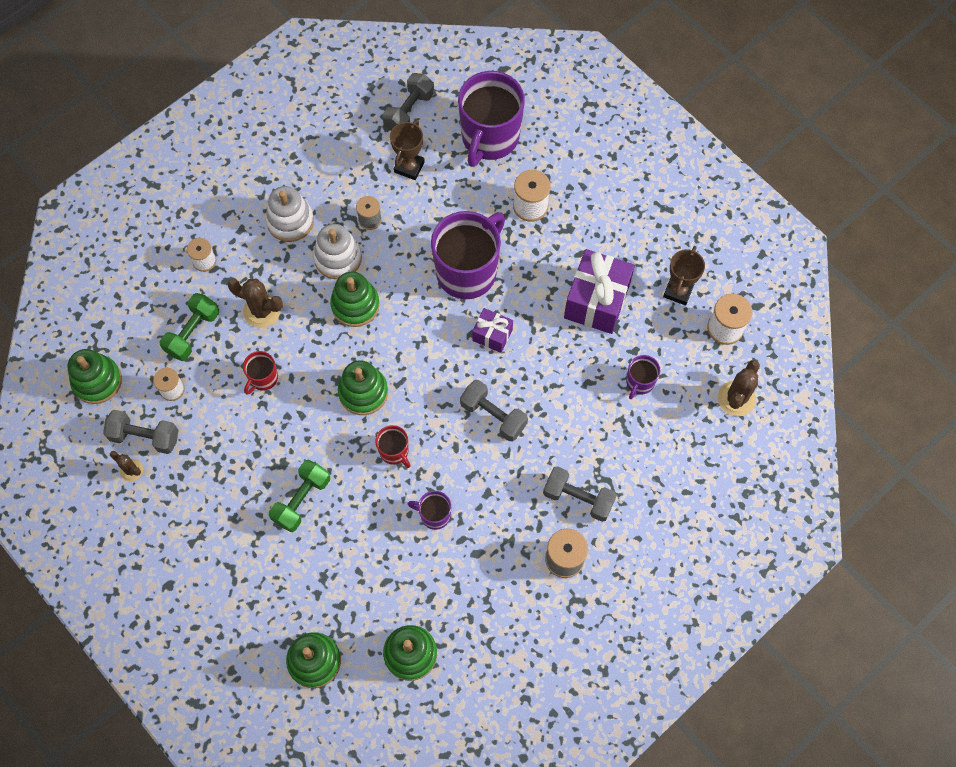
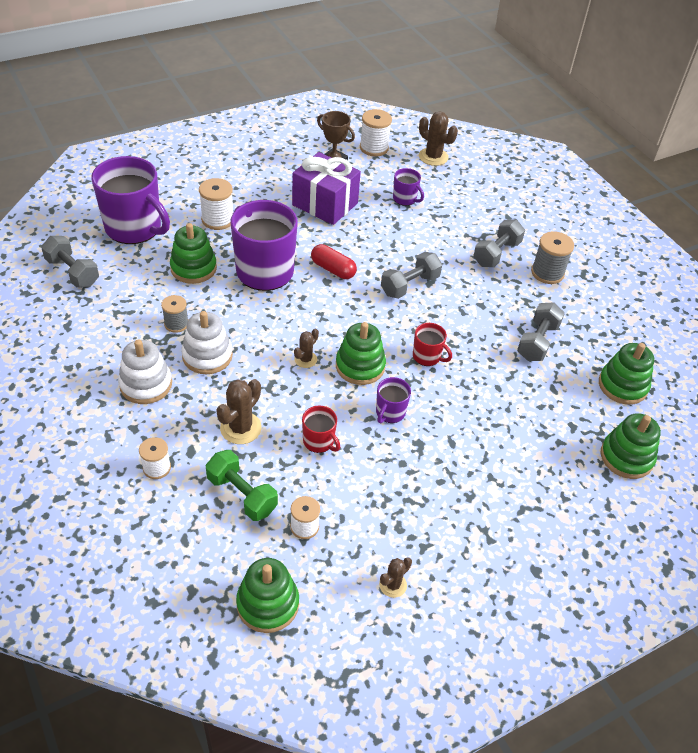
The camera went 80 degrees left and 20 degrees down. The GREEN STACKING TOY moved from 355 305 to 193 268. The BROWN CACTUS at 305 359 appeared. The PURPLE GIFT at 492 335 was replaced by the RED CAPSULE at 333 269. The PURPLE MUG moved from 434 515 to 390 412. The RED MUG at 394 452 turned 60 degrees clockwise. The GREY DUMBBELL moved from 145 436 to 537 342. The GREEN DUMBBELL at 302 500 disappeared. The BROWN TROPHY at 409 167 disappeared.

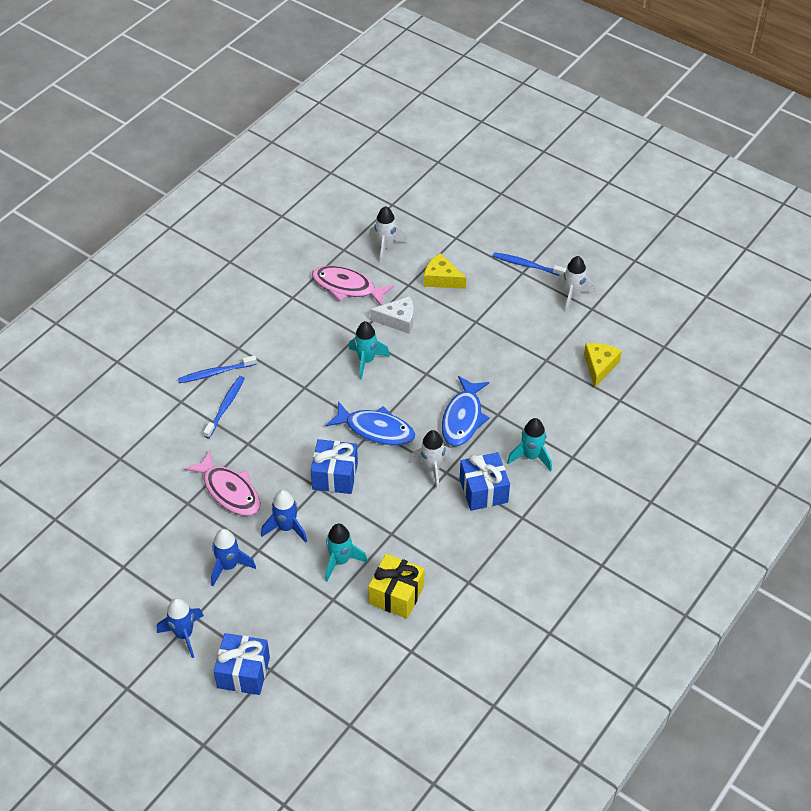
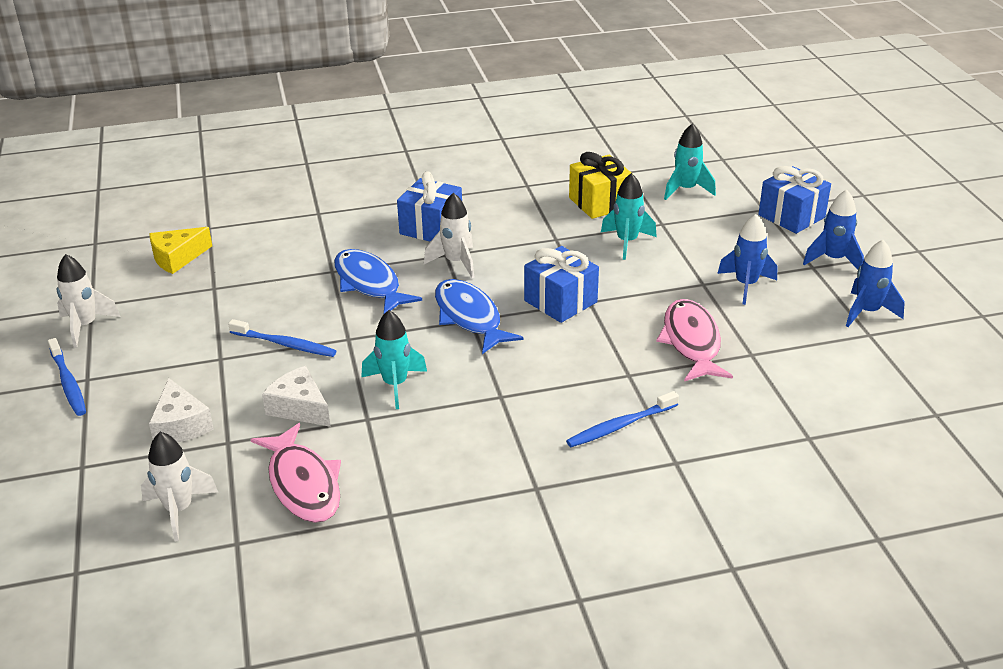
The camera went 140 degrees left and 15 degrees down. The YELLOW CHEESE at 441 279 became the WHITE CHEESE at 181 425. The BLUE TOOTHBRUSH moved from 215 373 to 285 344. The BLUE FISH at 463 418 turned 90 degrees counterclockwise. The TURQUOISE ROCKET moved from 531 457 to 686 190. The BLUE ROCKET moved from 286 528 to 867 312.

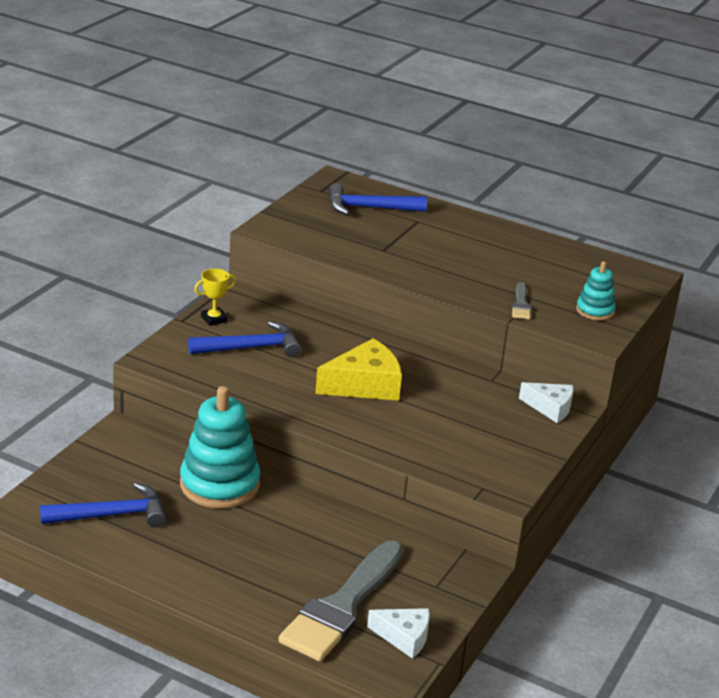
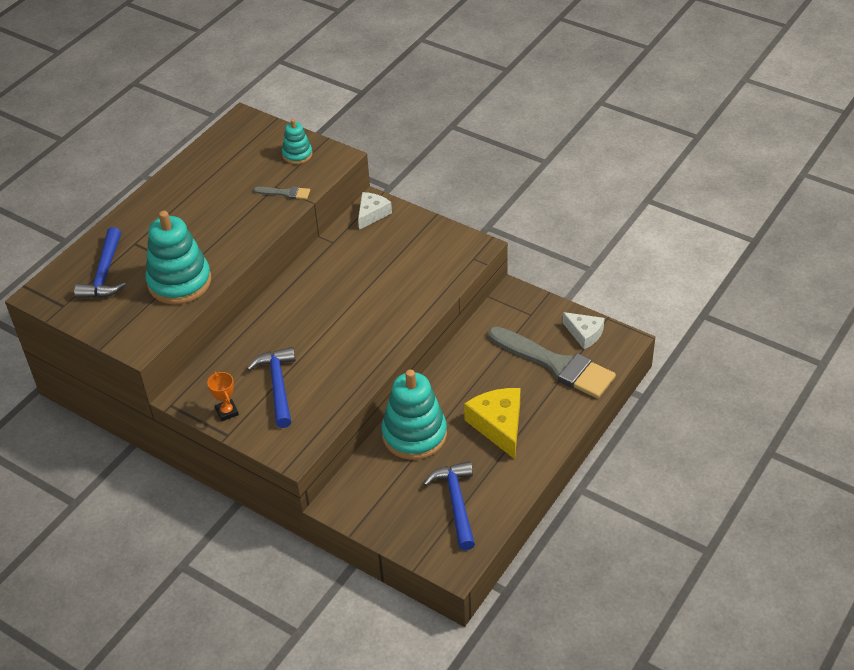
The camera went 80 degrees left and 15 degrees up. The TURQUOISE STACKING TOY at 179 282 appeared. The YELLOW TROPHY at 214 319 became the ORANGE TROPHY at 227 412. The YELLOW CHEESE moved from 364 385 to 498 425. The WHITE CHEESE at 404 637 turned 105 degrees clockwise.

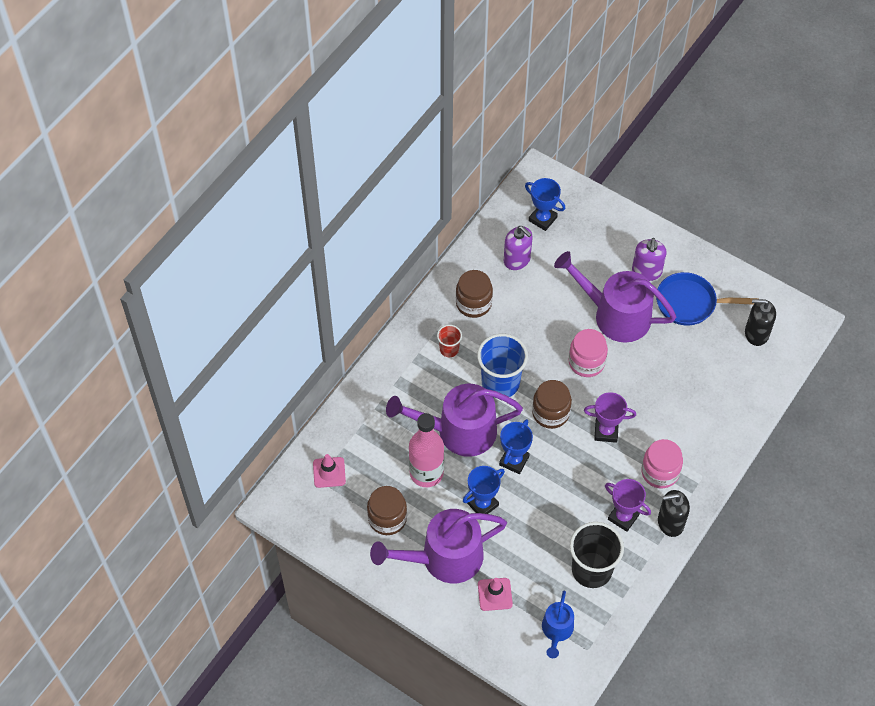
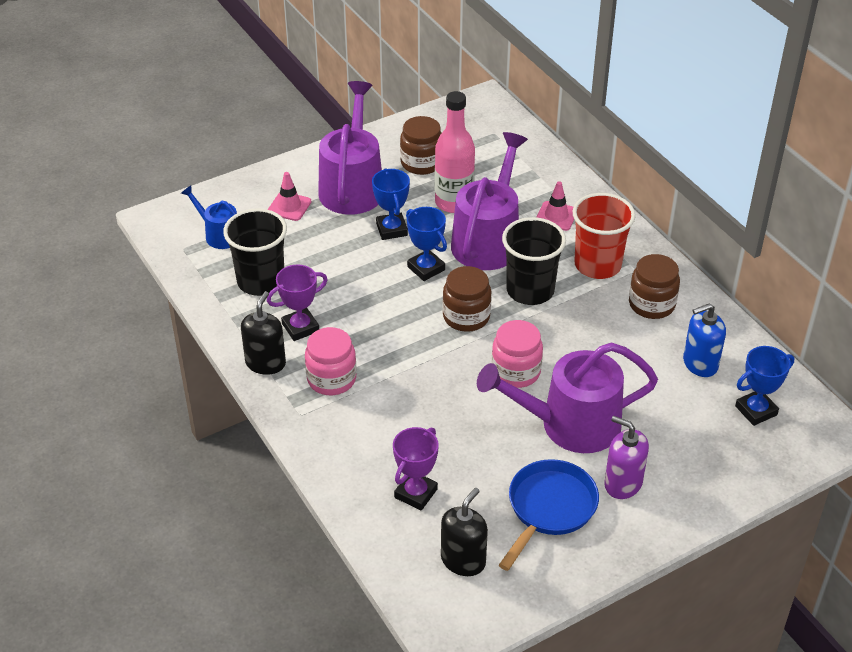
The camera went 115 degrees right and 15 degrees down. The PURPLE TROPHY moved from 606 431 to 416 493. The PURPLE WATERING CAN at 615 315 turned 150 degrees counterclockwise. The BLUE CUP at 500 383 became the BLACK CUP at 530 290. The PINK TRAFFIC CONE moved from 329 472 to 556 216. The RED CUP at 449 349 changed to 1.96 times the size. The PURPLE SOAP DISPENSER at 517 259 became the BLUE SOAP DISPENSER at 700 363.

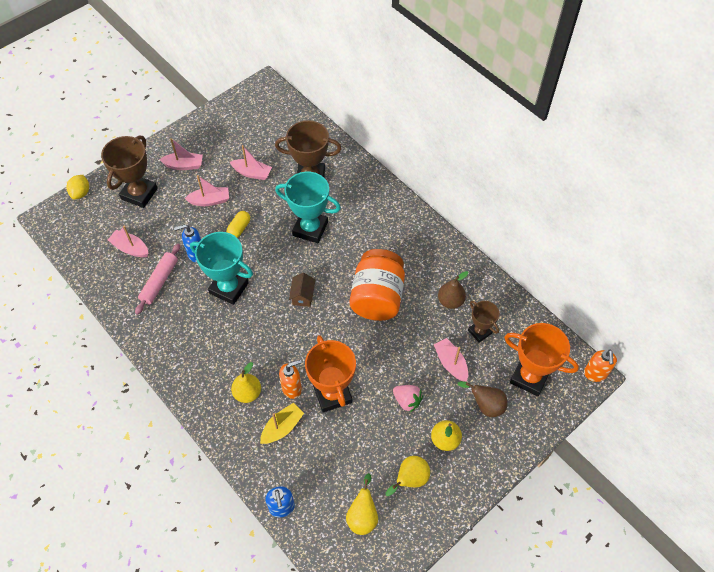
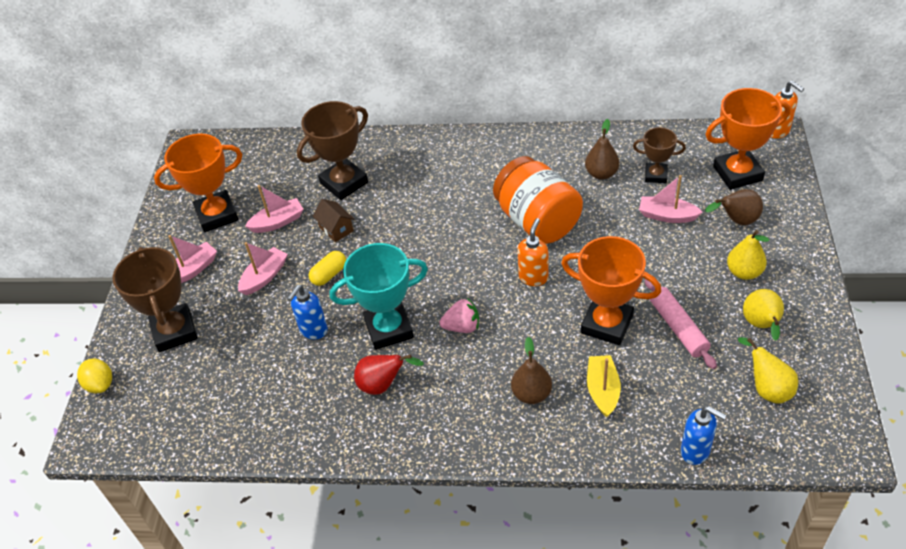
The camera went 40 degrees left and 10 degrees down. The ORANGE TROPHY at 217 215 appeared. The YELLOW CAPSULE at 239 228 turned 60 degrees clockwise. The BROWN HOUSE moved from 303 296 to 336 229. The RED PEAR at 383 385 appeared. The PINK STRAWBERRY moved from 407 401 to 462 327. The YELLOW PEAR at 247 393 became the BROWN PEAR at 531 394. The ORANGE SOAP DISPENSER moved from 292 388 to 533 277. The PINK ROLLING PIN moved from 159 282 to 678 327. The PINK BOAT at 130 248 disappeared. The TURQUOISE TROPHY at 310 229 disappeared.

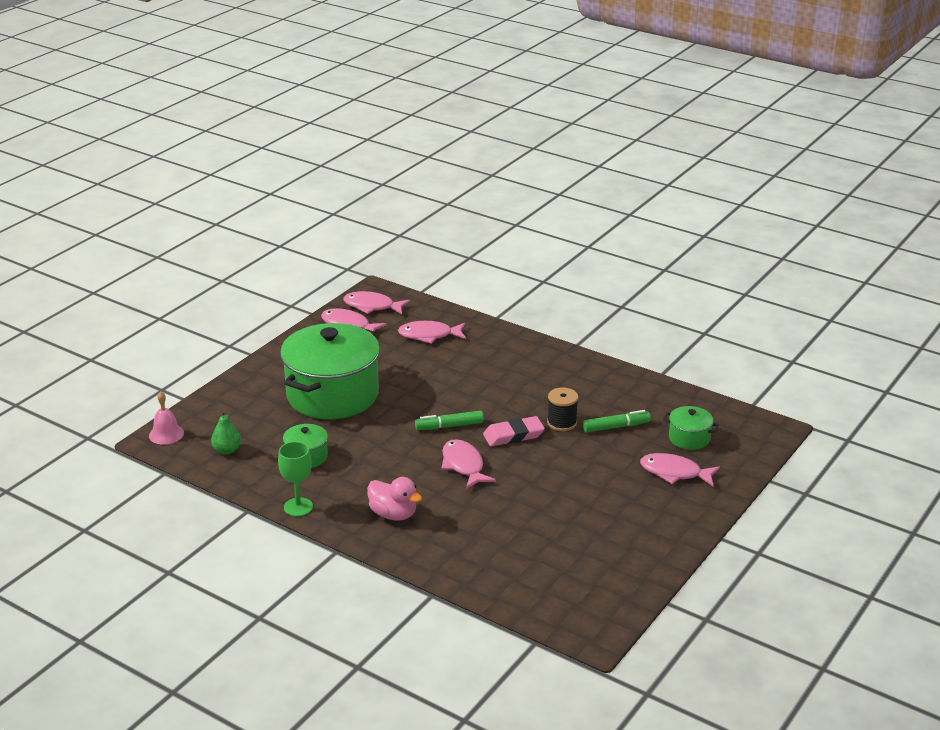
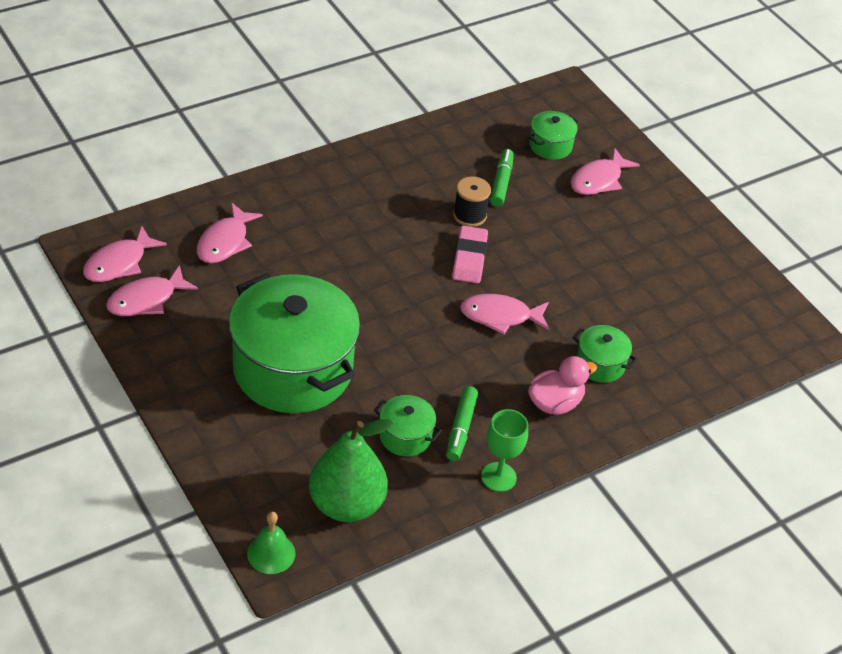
The camera went 70 degrees left and 15 degrees up. The PINK BELL at 166 434 became the GREEN BELL at 271 553. The GREEN PEAR at 227 450 changed to 2.00 times the size. The GREEN MARKER moved from 449 426 to 461 428. The GREEN POT at 600 364 appeared.

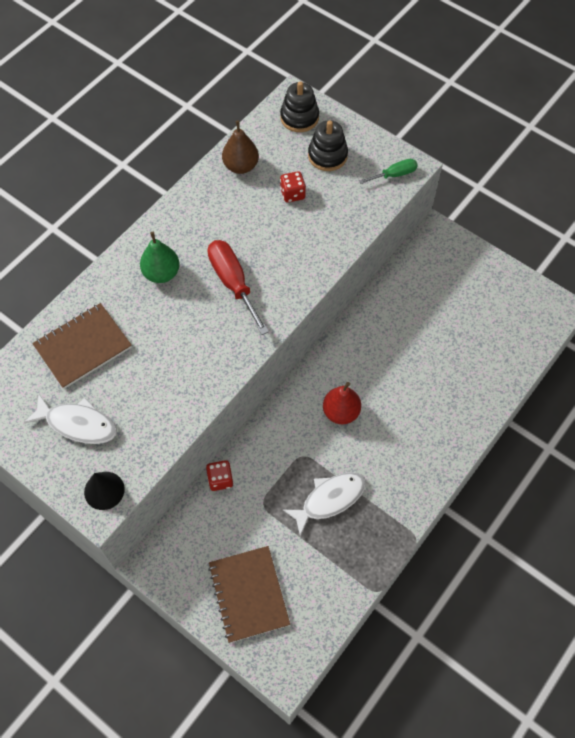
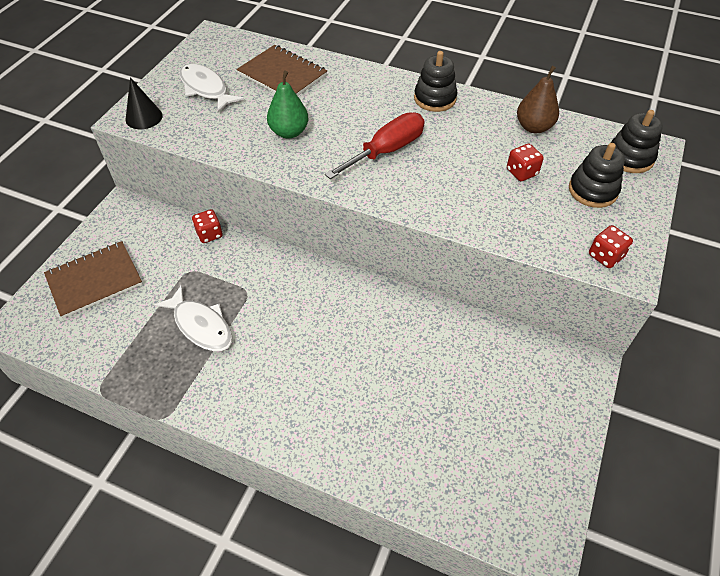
The camera went 75 degrees right and 10 degrees down. The WHITE FISH at 78 424 turned 135 degrees clockwise. The GREEN PEAR moved from 161 273 to 289 132. The BLACK STACKING TOY at 435 98 appeared. The GREEN SCREWDRIVER at 394 175 was replaced by the RED DICE at 605 256. The RED PEAR at 341 412 disappeared.

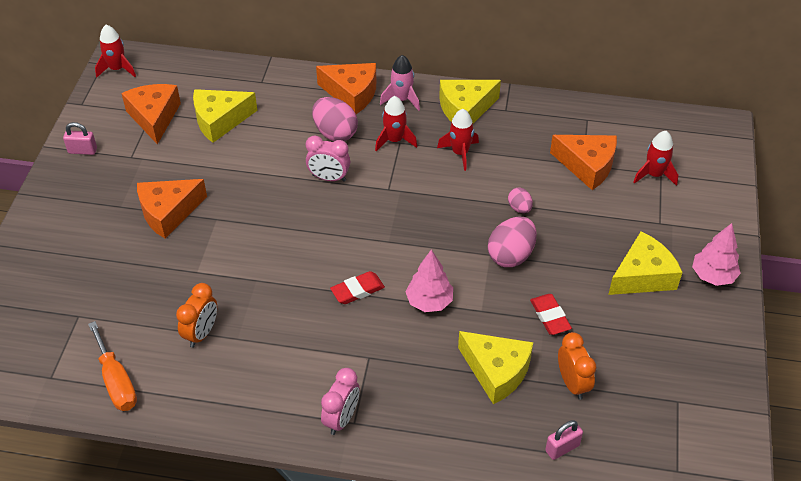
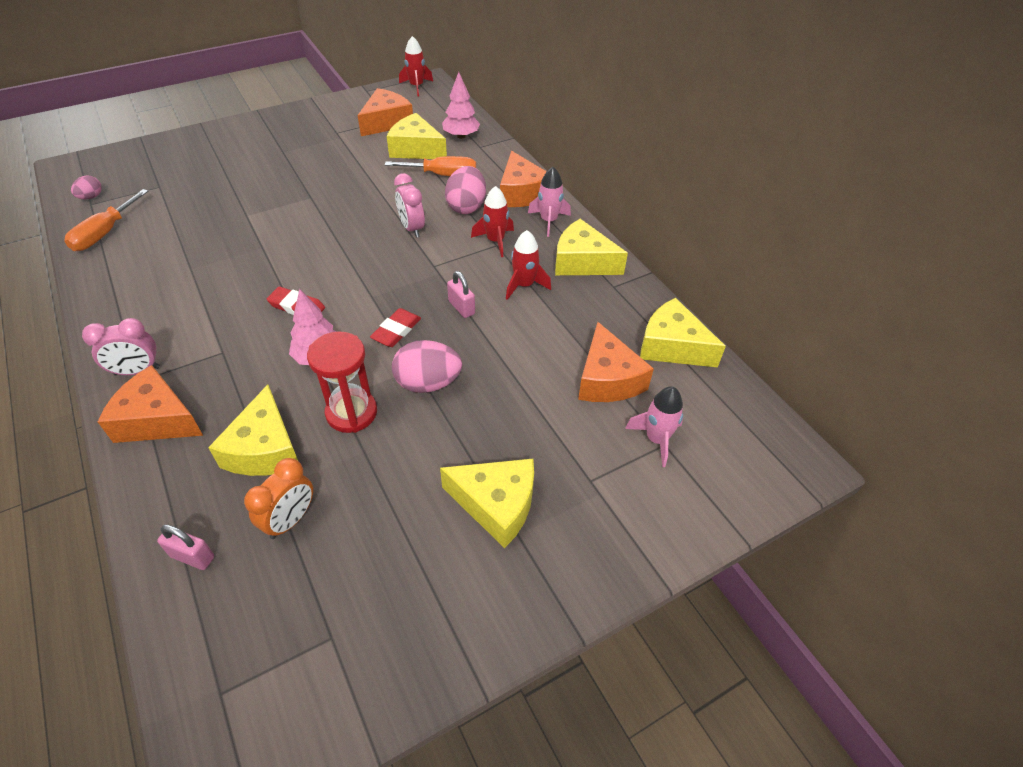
The camera went 50 degrees right and 0 degrees up. The PINK EGG moved from 519 208 to 91 197. The ORANGE CHEESE moved from 168 212 to 157 419. The RED HOURGLASS at 351 413 appeared. The RED ERASER moved from 550 316 to 396 330. The ORANGE SCREWDRIVER at 443 175 appeared. The PINK TREE moved from 712 276 to 461 136. The PINK PADLOCK moved from 82 151 to 461 307. The RED ROCKET at 654 175 became the PINK ROCKET at 656 439. The YELLOW CHEESE at 672 346 appeared. The ORANGE CLOCK at 201 333 disappeared.

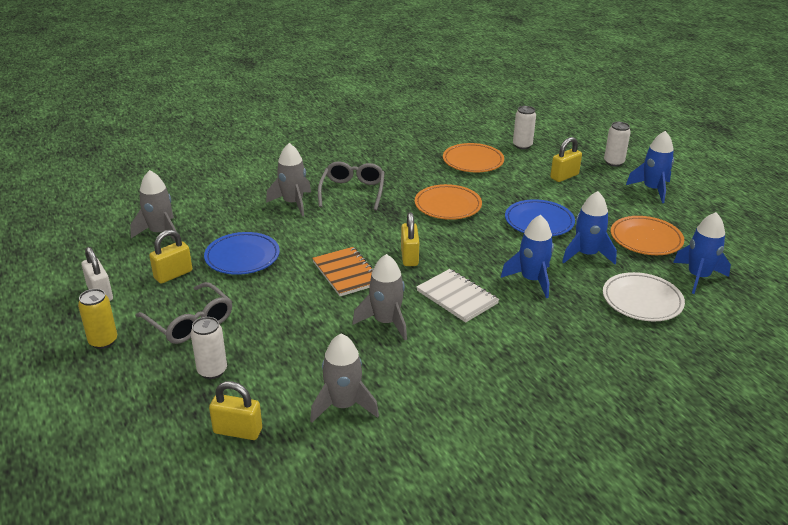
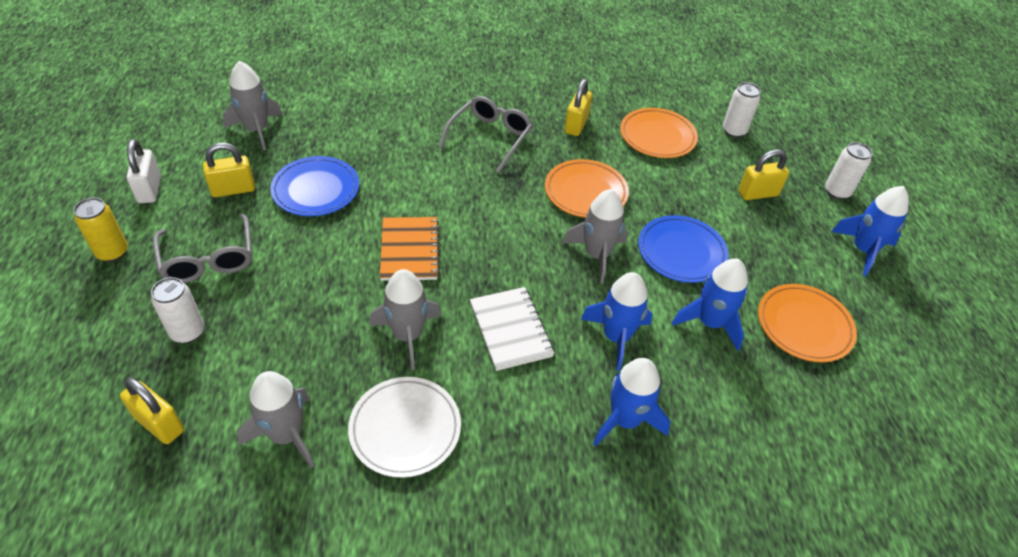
The camera went 20 degrees right and 15 degrees up. The WHITE PLATE moved from 642 300 to 405 429. The GREY ROCKET moved from 293 203 to 596 255. The YELLOW PADLOCK moved from 409 257 to 576 125. The BLUE ROCKET moved from 698 277 to 624 420.

